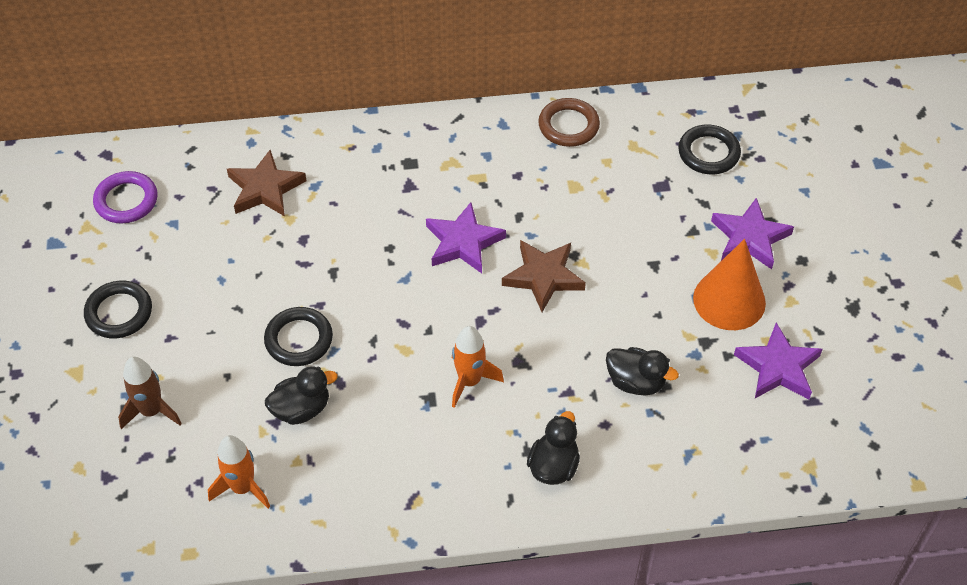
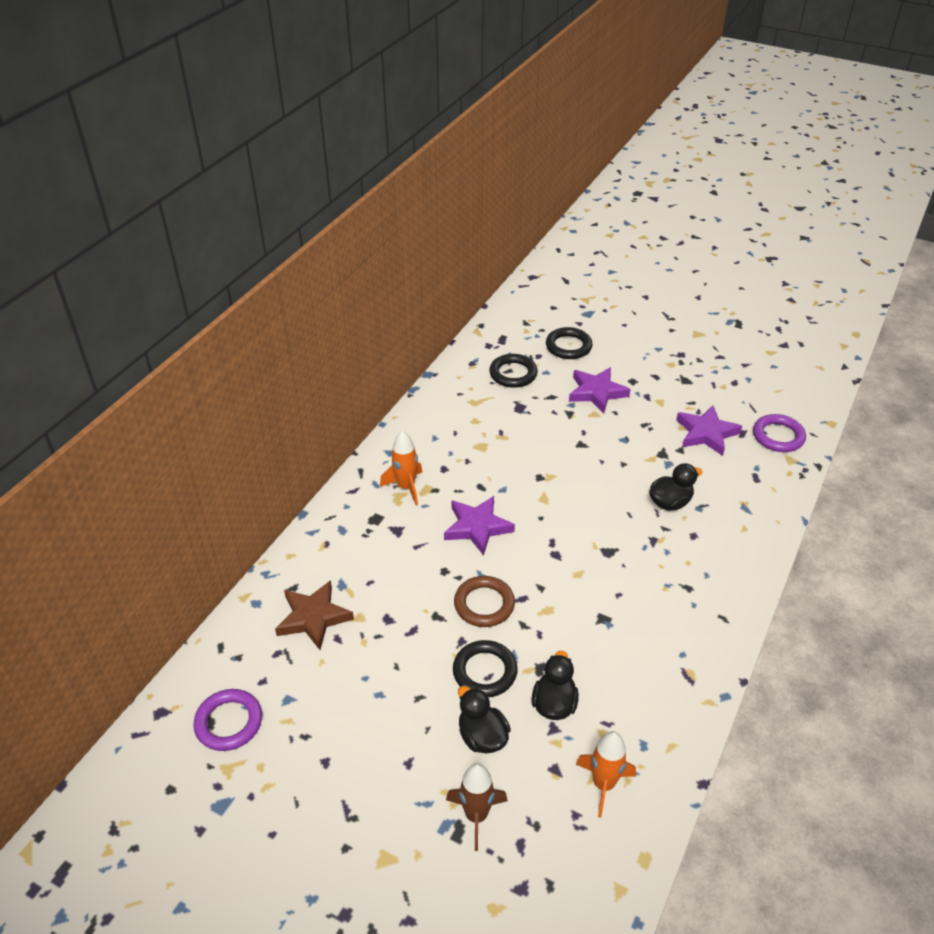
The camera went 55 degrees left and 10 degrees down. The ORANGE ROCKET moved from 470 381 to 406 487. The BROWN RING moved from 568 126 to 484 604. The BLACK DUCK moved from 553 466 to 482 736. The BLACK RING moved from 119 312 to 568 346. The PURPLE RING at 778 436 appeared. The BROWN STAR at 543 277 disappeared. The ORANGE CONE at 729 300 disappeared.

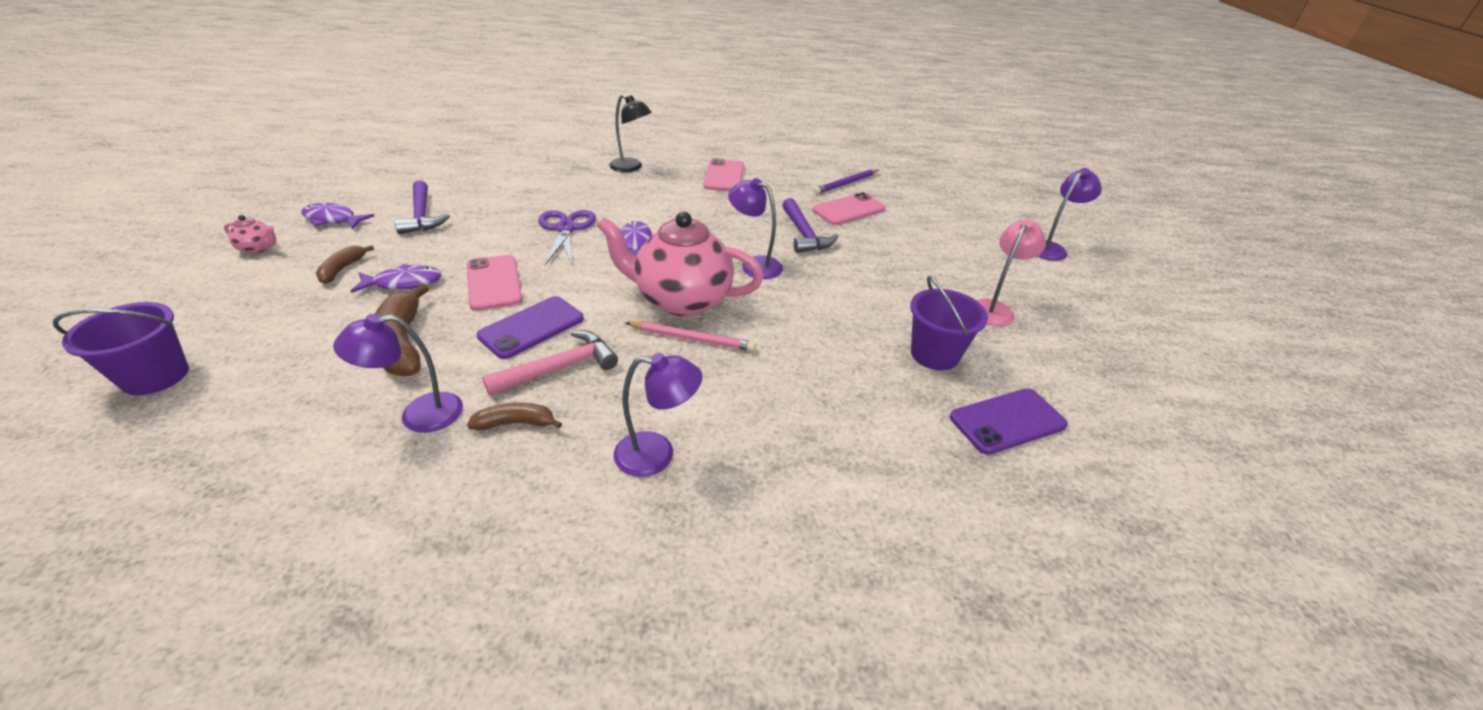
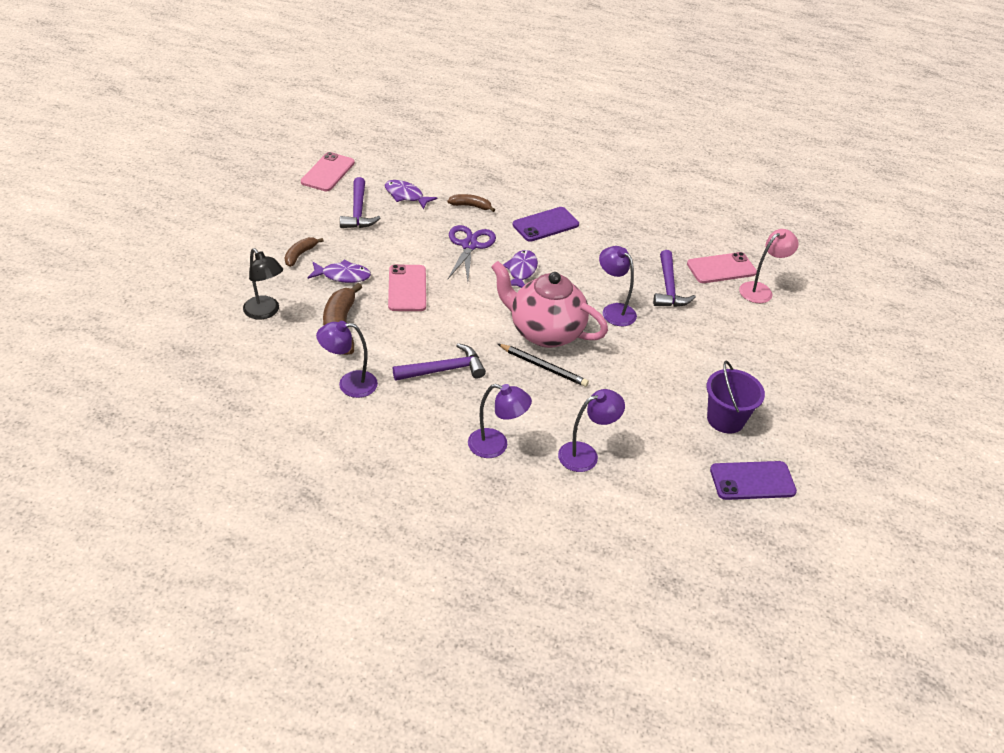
The camera went 15 degrees right and 5 degrees up. The BLACK LAMP moved from 631 167 to 265 312. The PINK PHONE moved from 724 176 to 328 172. The PURPLE FISH moved from 333 219 to 406 196. The PINK HAMMER at 560 368 became the PURPLE HAMMER at 444 370. The BROWN BANANA moved from 516 423 to 471 206. The PINK PENCIL at 692 339 became the BLACK PENCIL at 543 367. The PURPLE PHONE moved from 531 327 to 545 225. The PURPLE LAMP moved from 1051 248 to 586 454. The PINK LAMP moved from 994 308 to 760 290. The PURPLE BUCKET at 155 376 disappeared. The PINK TEAPOT at 258 248 disappeared. The PURPLE PENCIL at 846 184 disappeared.

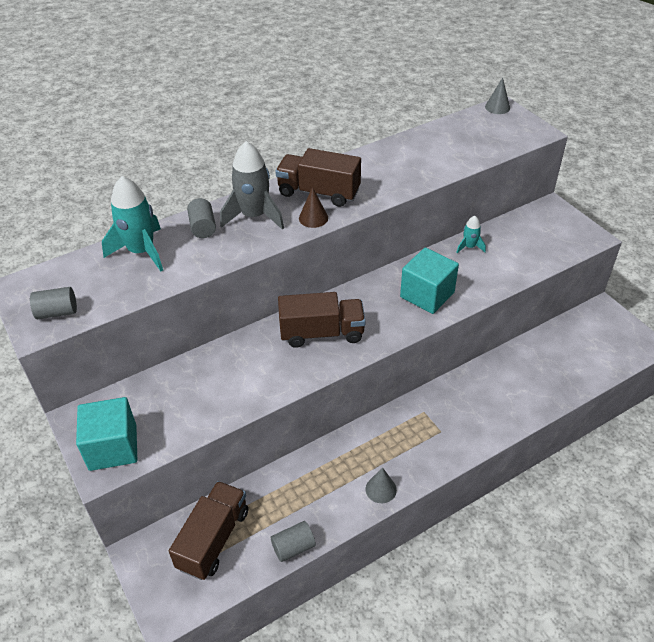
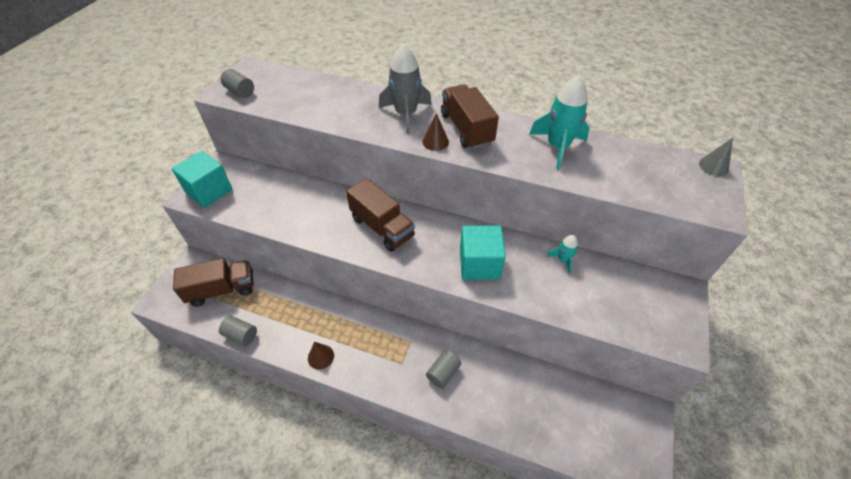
The camera went 50 degrees right and 5 degrees up. The GREY CONE at 381 489 became the BROWN CONE at 321 356. The GREY CYLINDER moved from 203 227 to 443 373. The TURQUOISE ROCKET moved from 141 251 to 557 147.

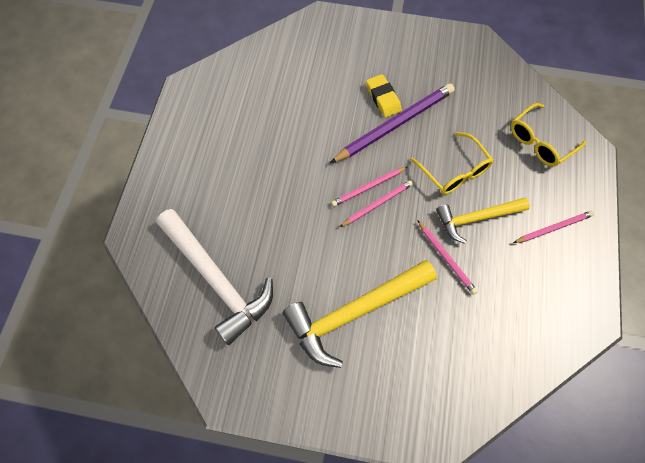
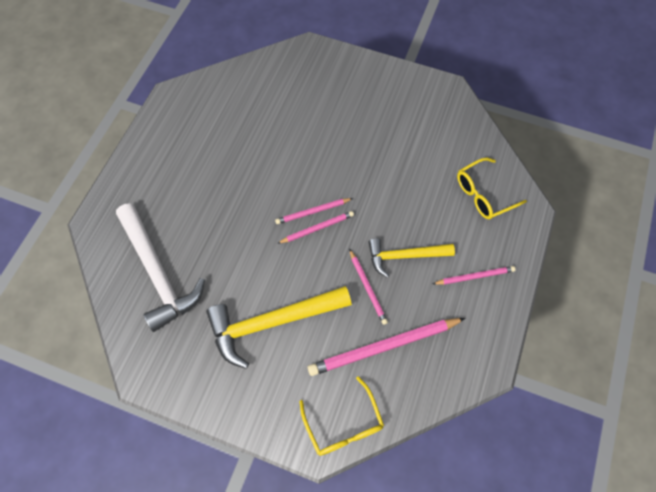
The camera went 10 degrees right and 0 degrees up. The YELLOW GLASSES moved from 454 171 to 344 425. The PINK PENCIL at 383 347 appeared. The PURPLE PENCIL at 395 124 disappeared. The YELLOW ERASER at 383 98 disappeared.

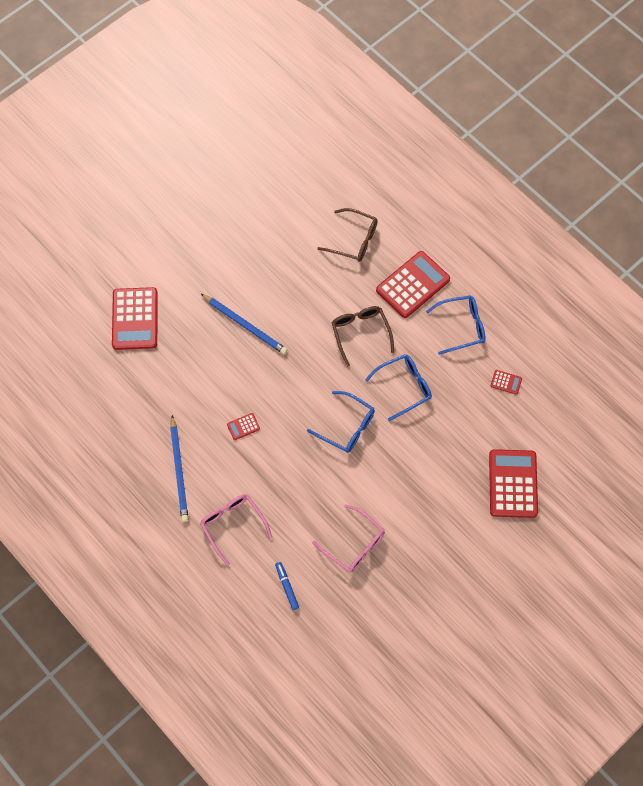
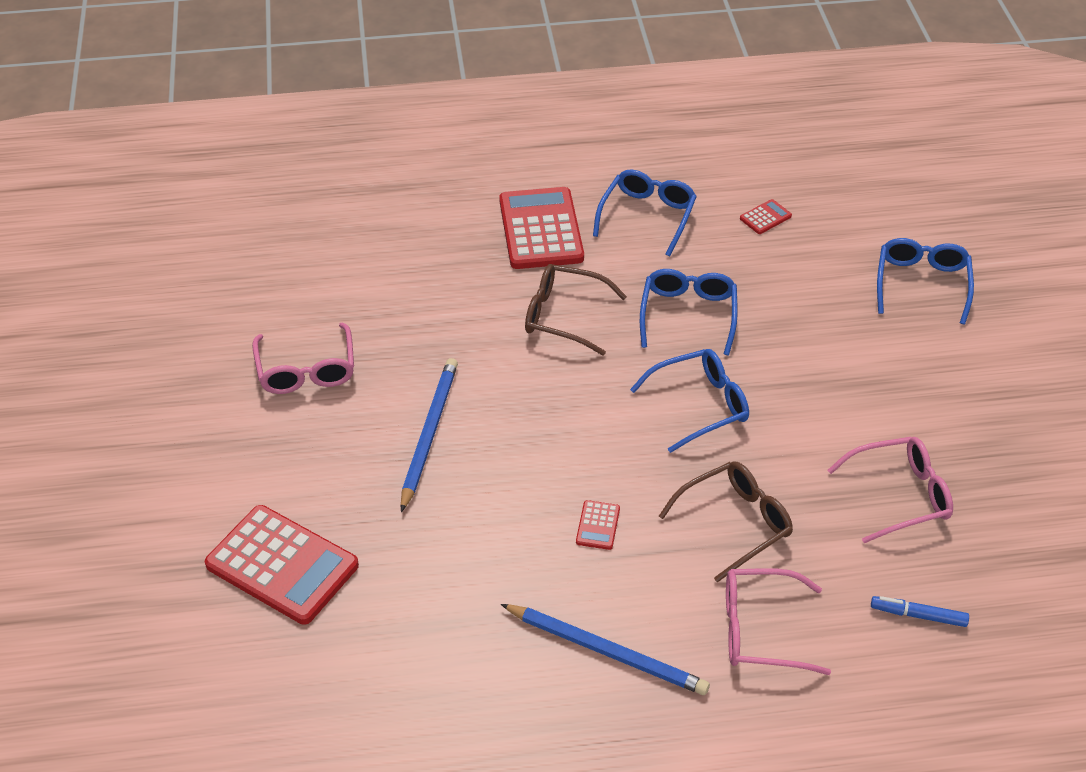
The camera went 55 degrees left and 20 degrees down. The PINK GLASSES at 306 370 appeared. The BLUE PENCIL at 245 325 turned 60 degrees counterclockwise. The BROWN GLASSES moved from 353 240 to 734 523. The RED CALCULATOR at 512 484 was replaced by the BLUE GLASSES at 921 284.

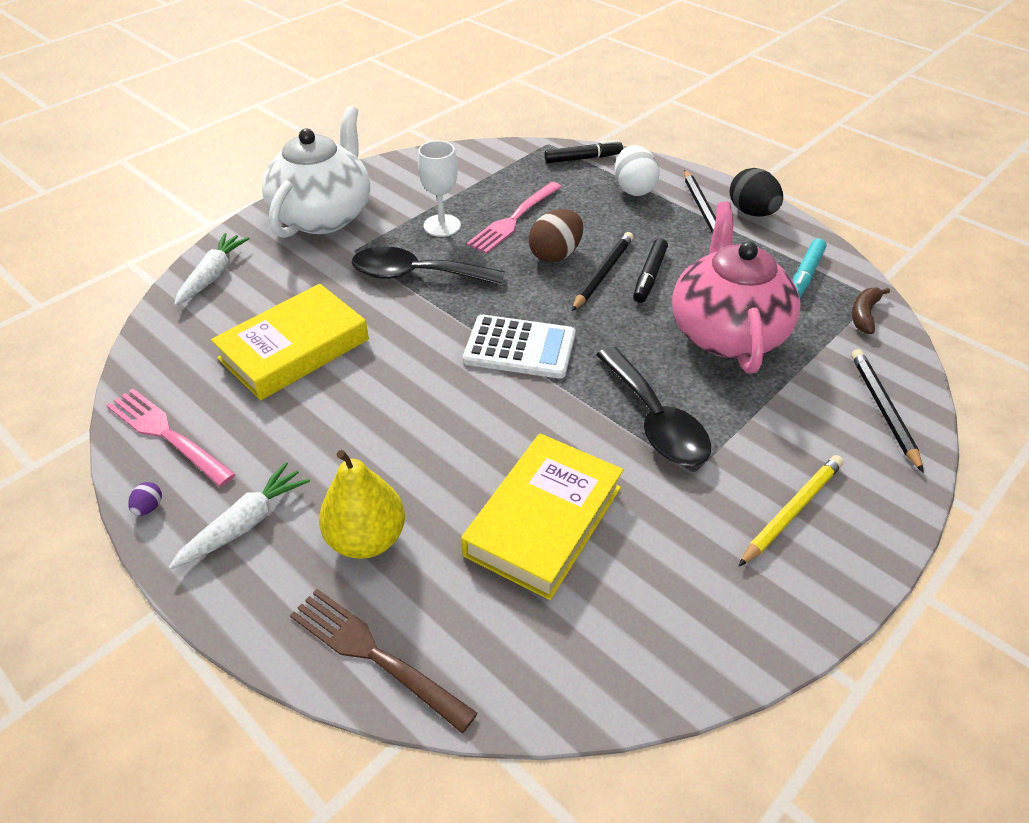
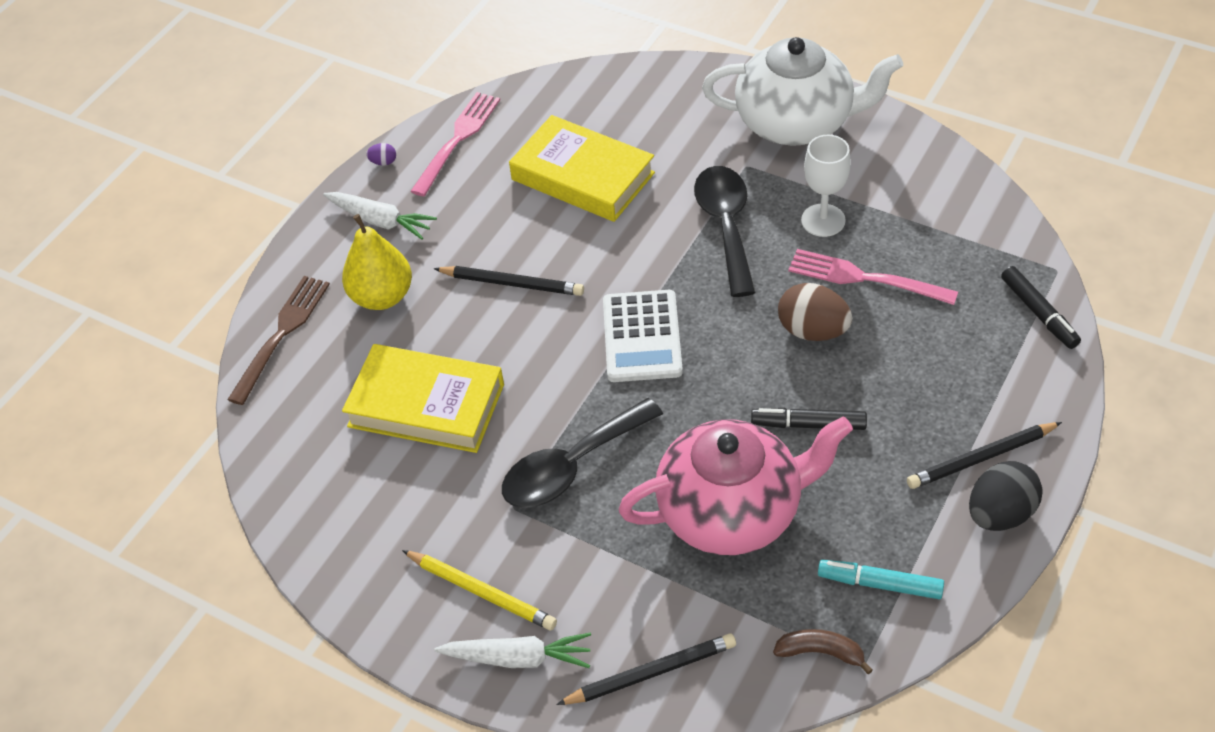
The camera went 80 degrees right and 5 degrees up. The BLACK PENCIL moved from 603 273 to 512 284. The WHITE CARROT moved from 213 275 to 518 658. The WHITE EGG at 634 189 disappeared.

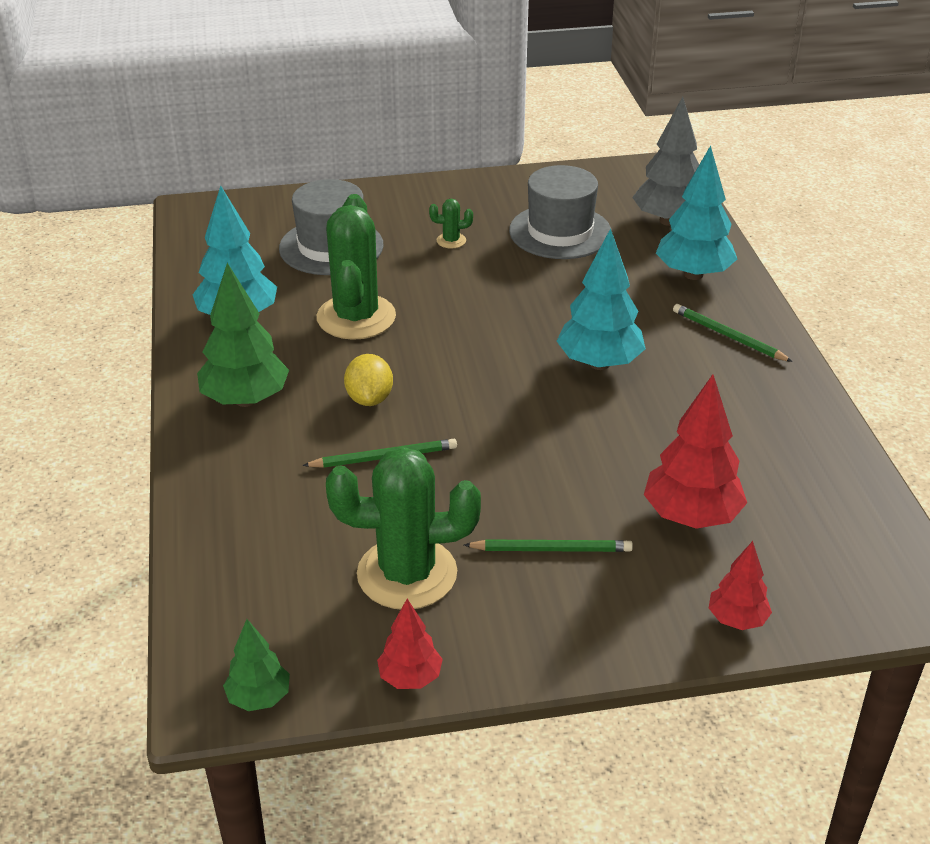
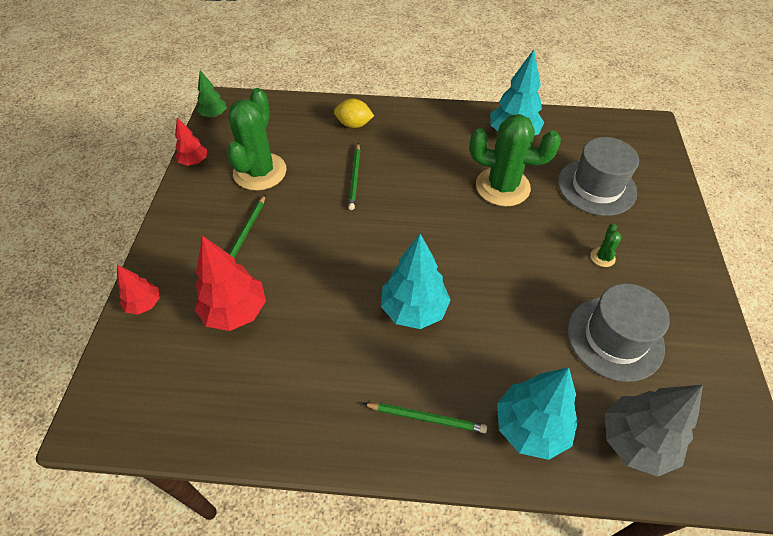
The camera went 105 degrees right and 15 degrees up. The YELLOW LEMON moved from 369 399 to 354 124. The GREEN PENCIL at 728 336 turned 45 degrees clockwise. The GREEN TREE at 245 400 disappeared.

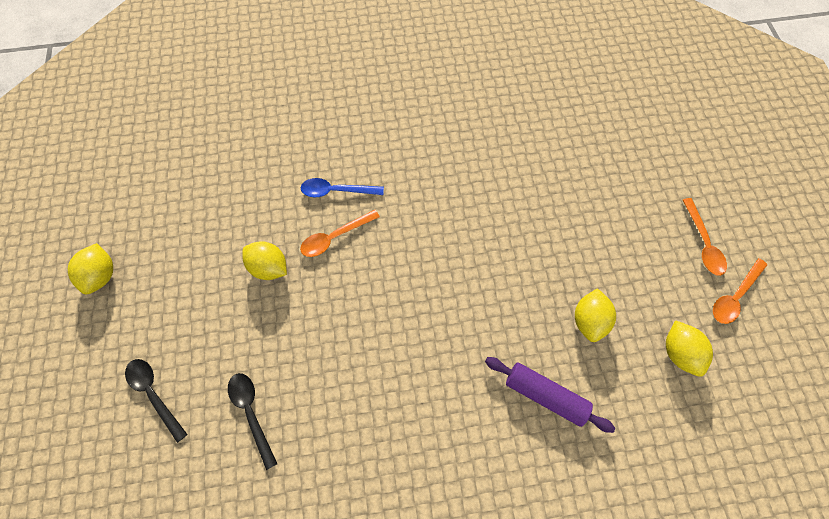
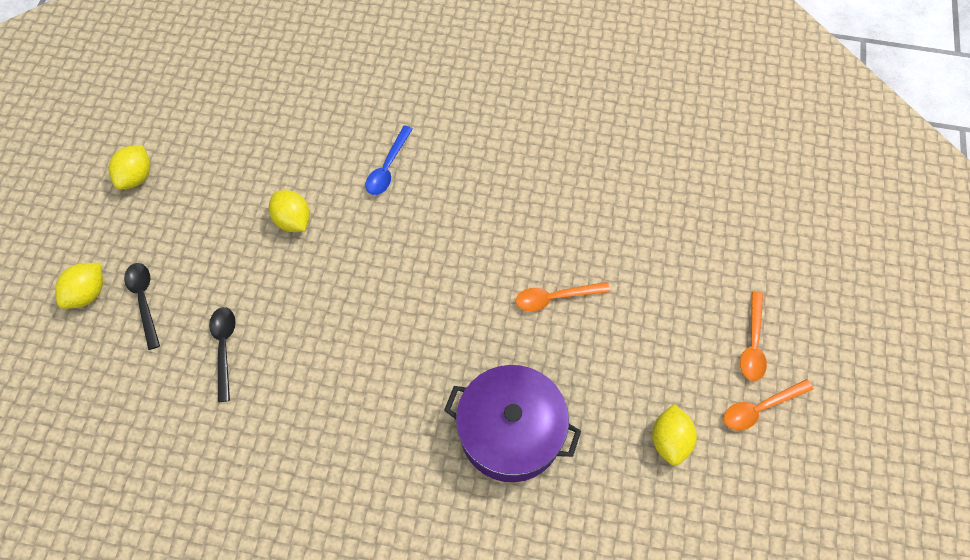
The camera went 20 degrees right and 5 degrees down. The YELLOW LEMON moved from 588 319 to 88 293. The BLUE SPOON at 336 191 turned 90 degrees counterclockwise. The PURPLE ROLLING PIN at 544 394 was replaced by the PURPLE POT at 511 431. The ORANGE SPOON moved from 335 237 to 555 298.

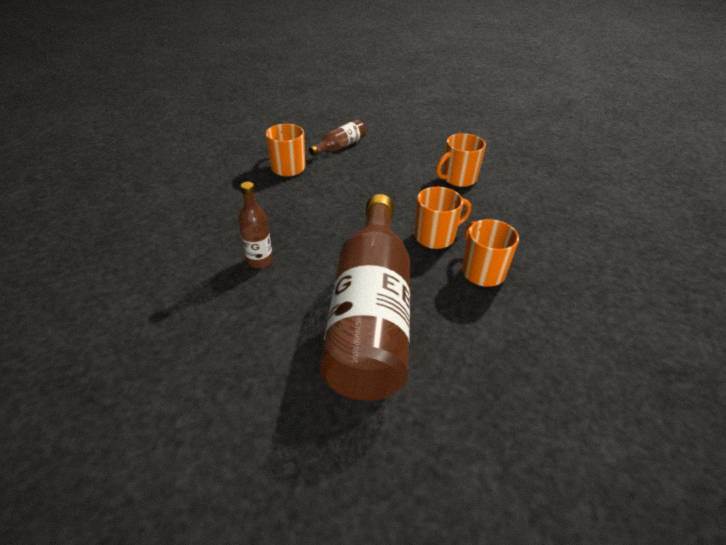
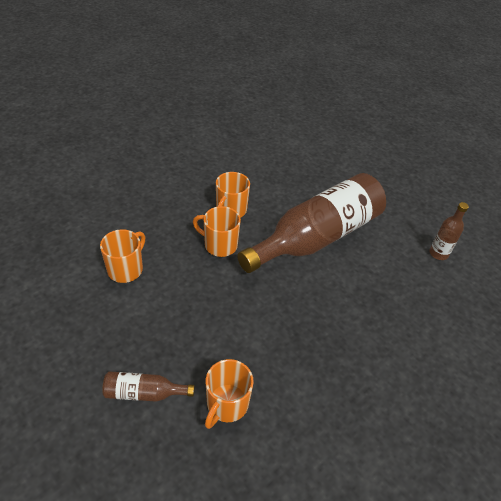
The camera went 135 degrees left and 5 degrees up. The ORANGE MUG at 458 179 turned 75 degrees counterclockwise. The BROWN BOTTLE moved from 259 260 to 438 253.

